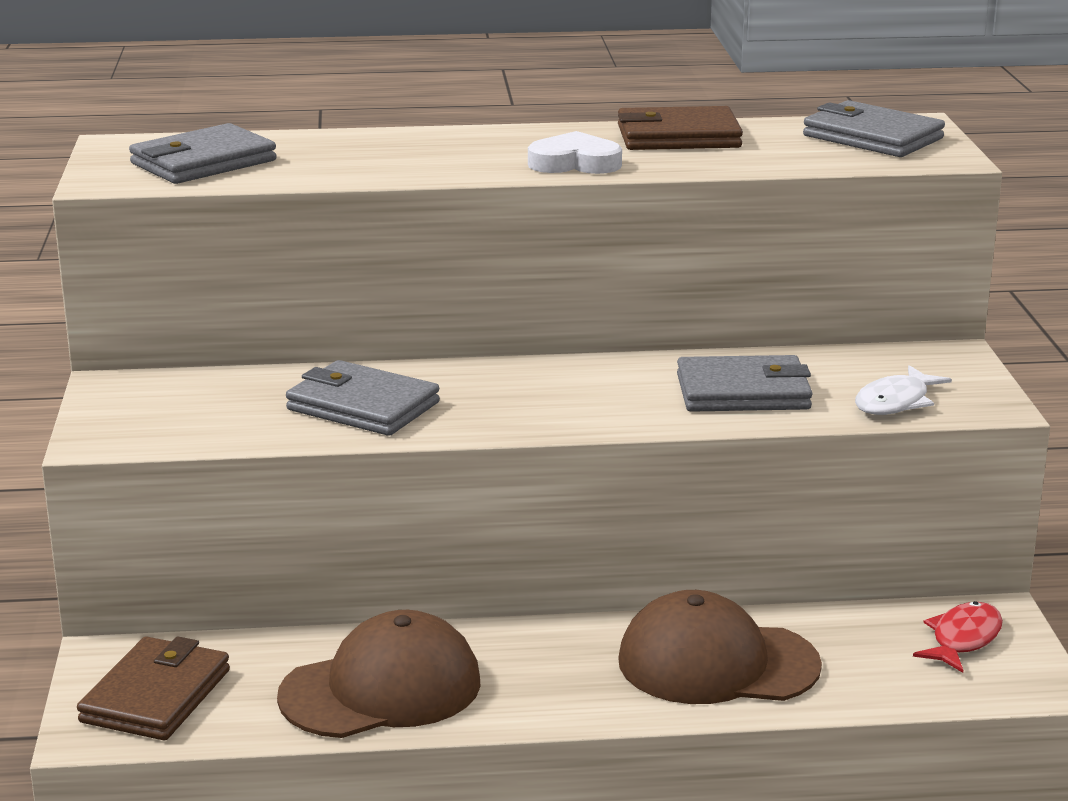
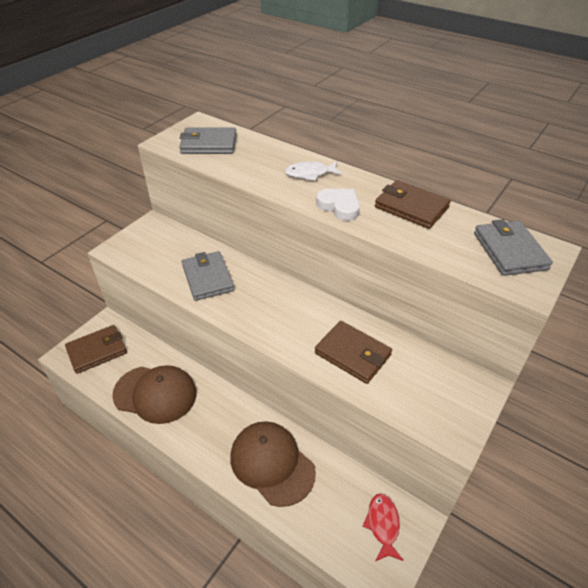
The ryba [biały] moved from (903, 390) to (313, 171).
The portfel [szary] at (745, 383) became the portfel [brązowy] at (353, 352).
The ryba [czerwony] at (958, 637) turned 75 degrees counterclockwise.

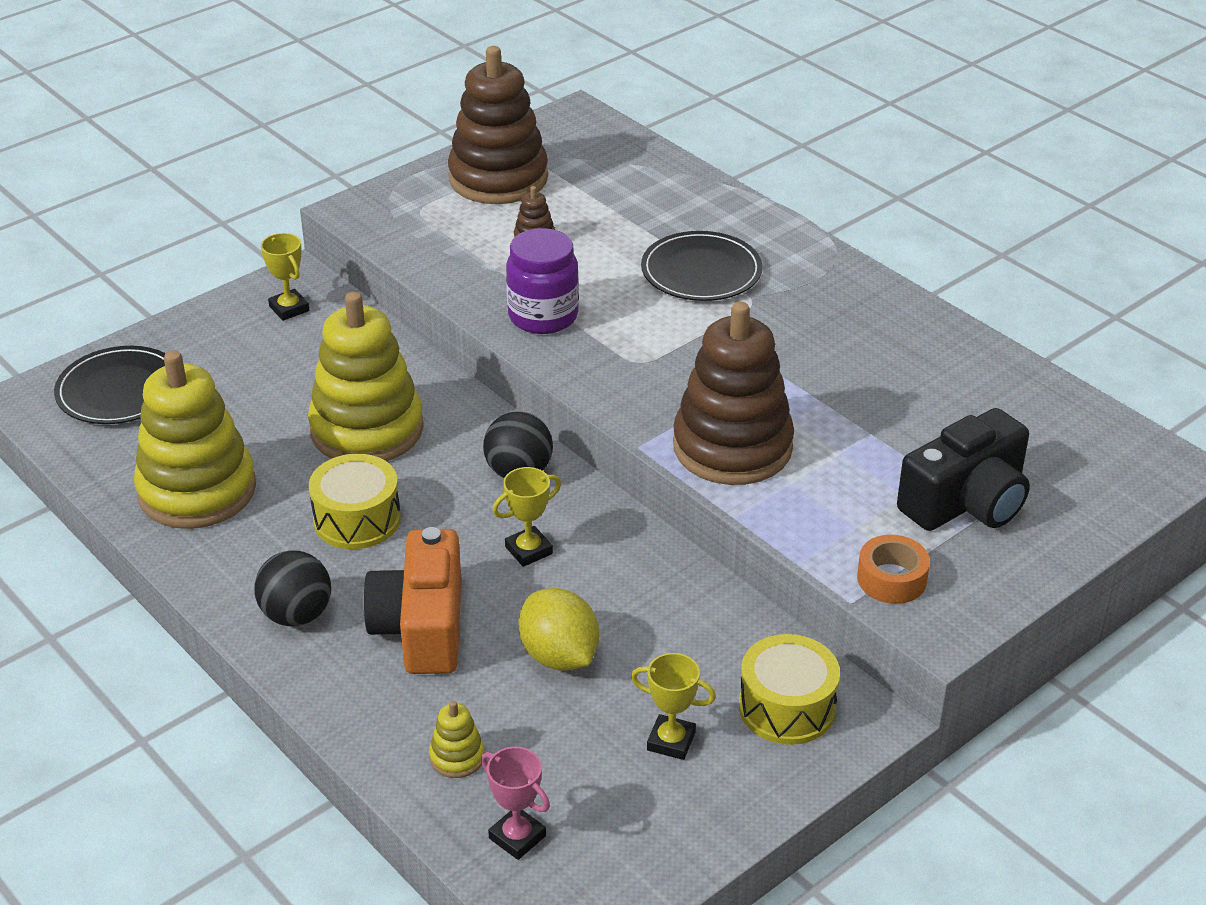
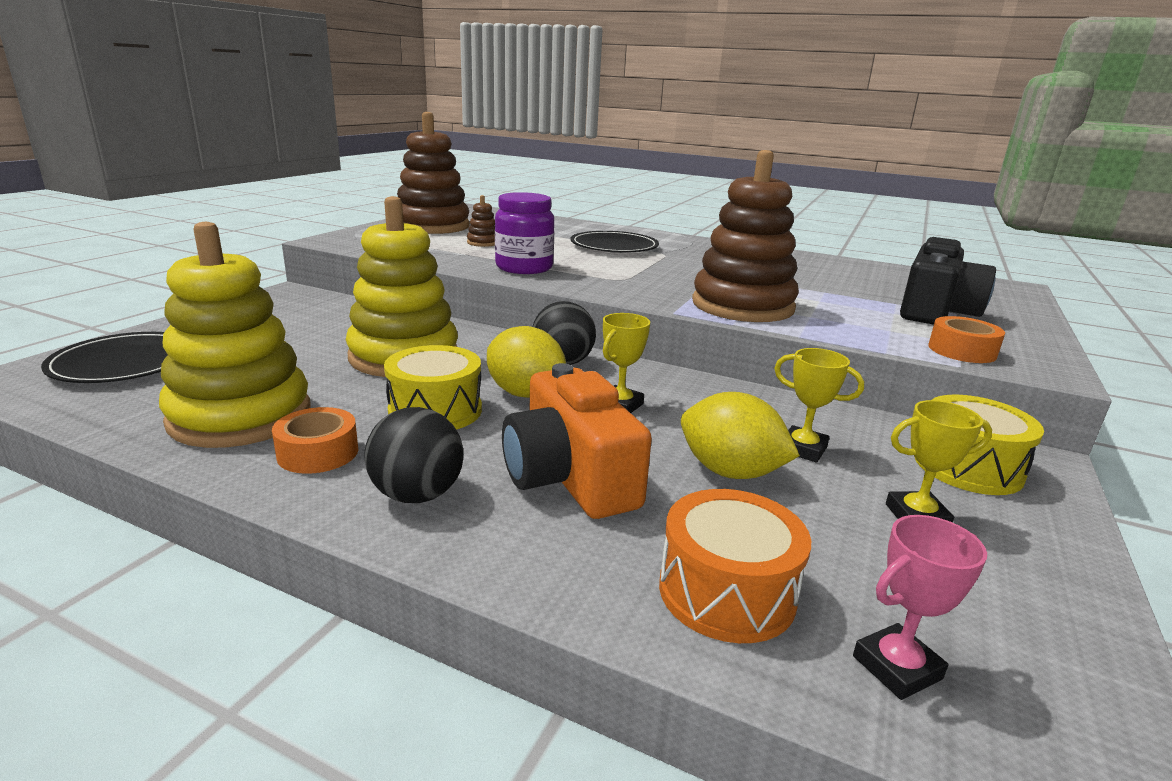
The taśma klejąca [pomarańczowy] at (315, 440) appeared.
The cytryna [żółty] at (526, 362) appeared.
The puchar [żółty] moved from (285, 277) to (819, 405).
The zabawka nakładanka [żółty] at (457, 739) was replaced by the bęben [pomarańczowy] at (735, 566).
The puchar [różowy] at (515, 803) turned 45 degrees counterclockwise.

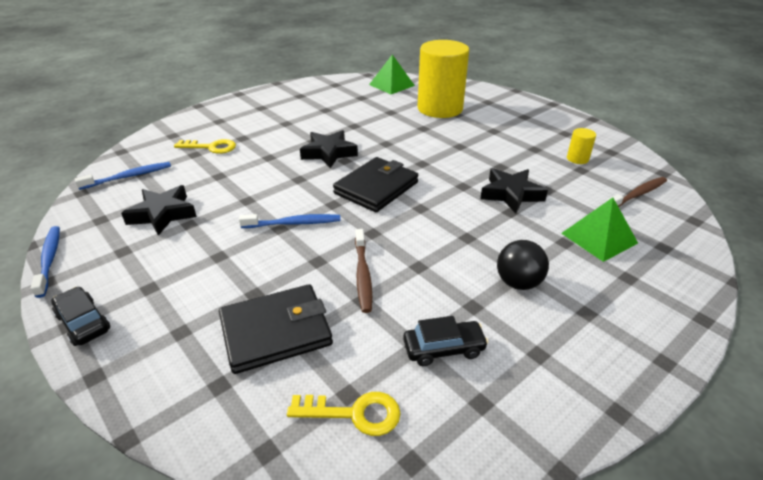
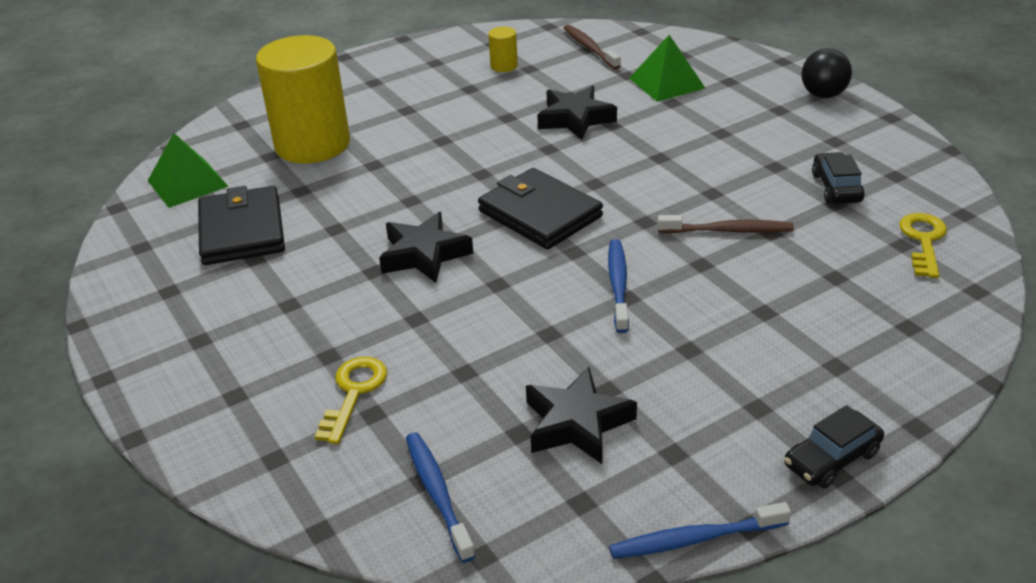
The portfel [czarny] moved from (276, 329) to (241, 225).
The piłka [czarny] moved from (523, 265) to (826, 73).

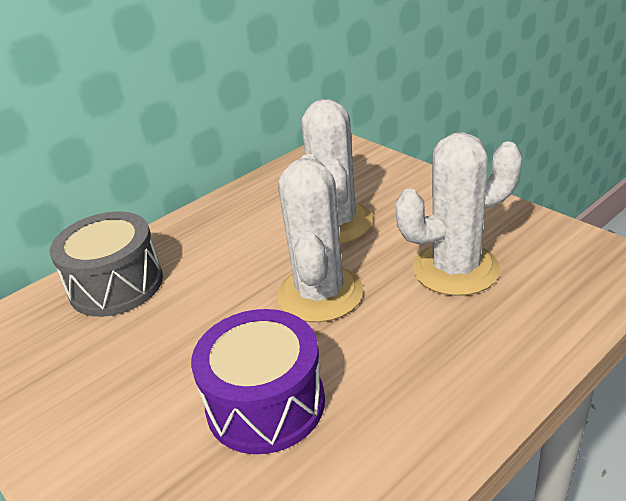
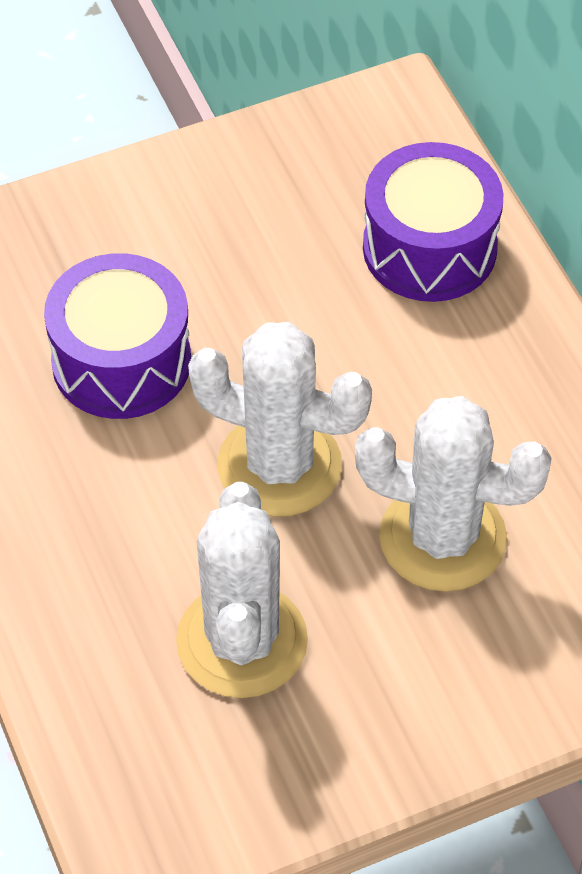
The bęben [szary] at (106, 264) became the bęben [fioletowy] at (433, 222).

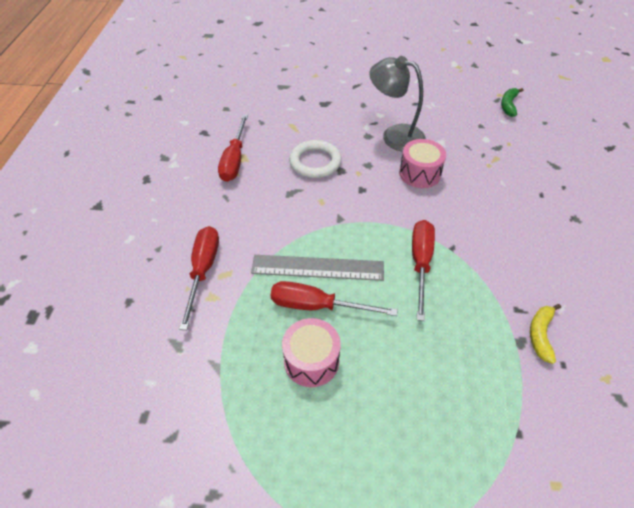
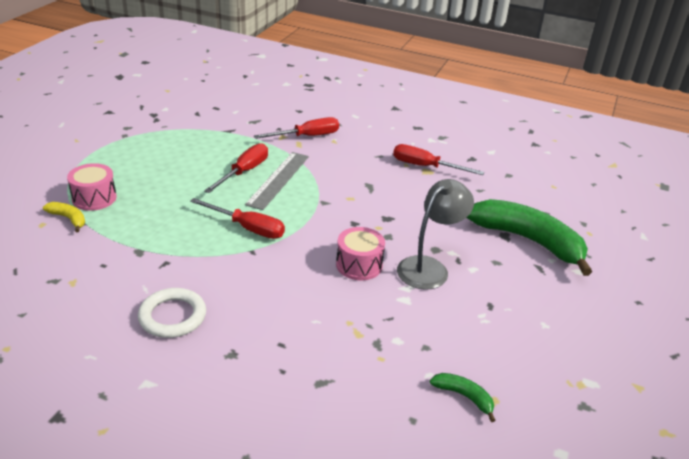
The banan [zielony] at (529, 237) appeared.
The bęben [różowy] moved from (311, 352) to (92, 187).
The pierścień [biały] moved from (315, 159) to (172, 313).
The banan [żółty] moved from (545, 334) to (64, 217).
The śrubokręt [czerwony] at (199, 278) turned 45 degrees counterclockwise.

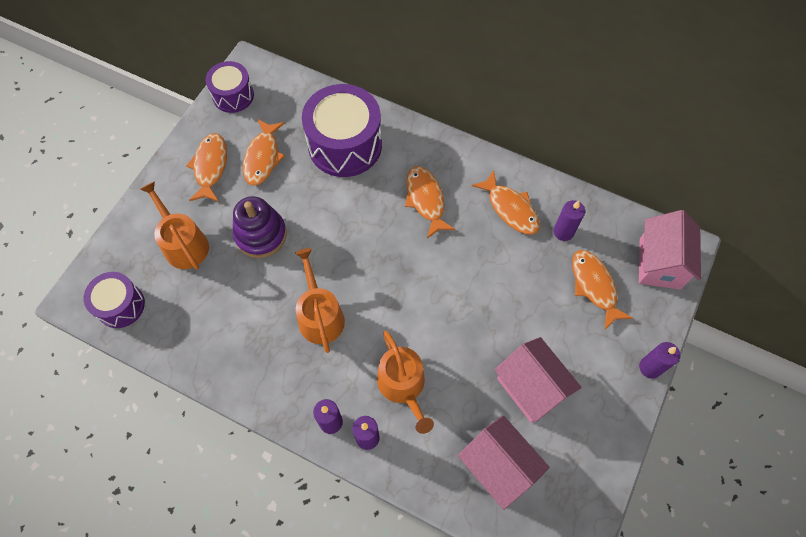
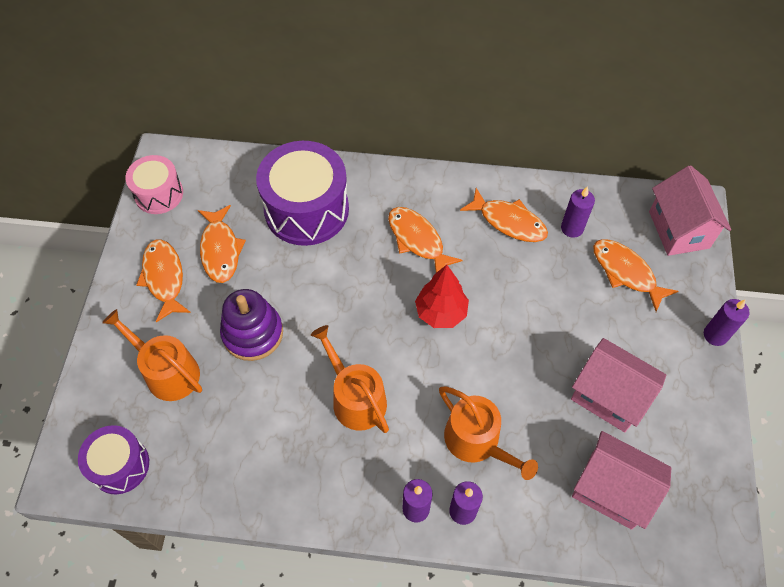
The drzewko [czerwony] at (442, 296) appeared.
The bęben [fioletowy] at (230, 87) became the bęben [różowy] at (154, 184).

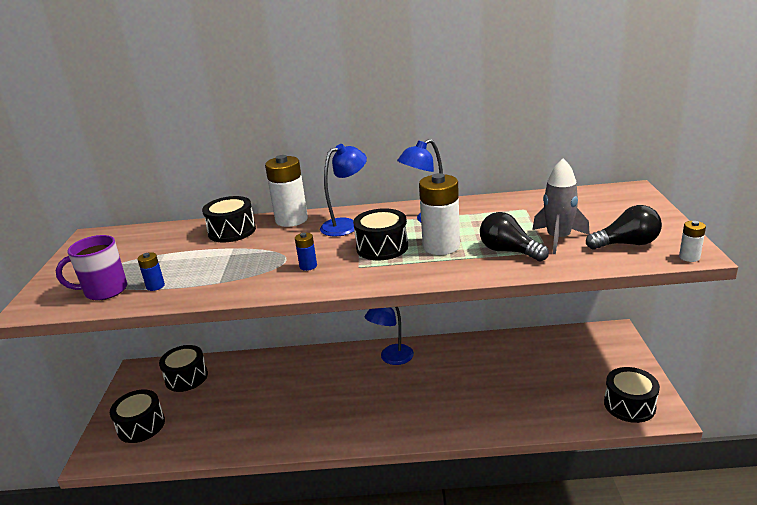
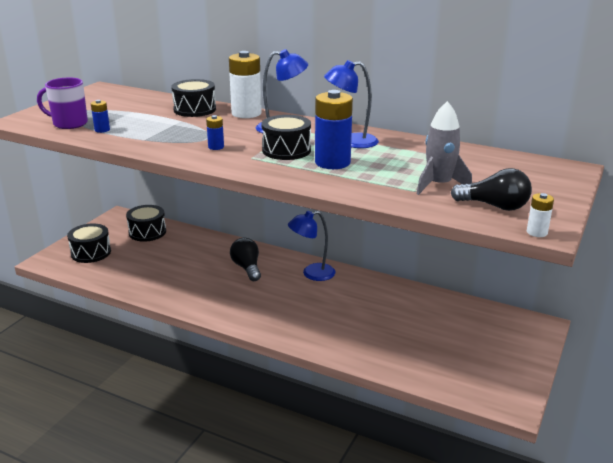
The bęben [czarny] at (632, 395) disappeared.
The żarówka [czarny] moved from (514, 236) to (245, 259).
The bateria [biały] at (439, 214) became the bateria [niebieski] at (334, 129).

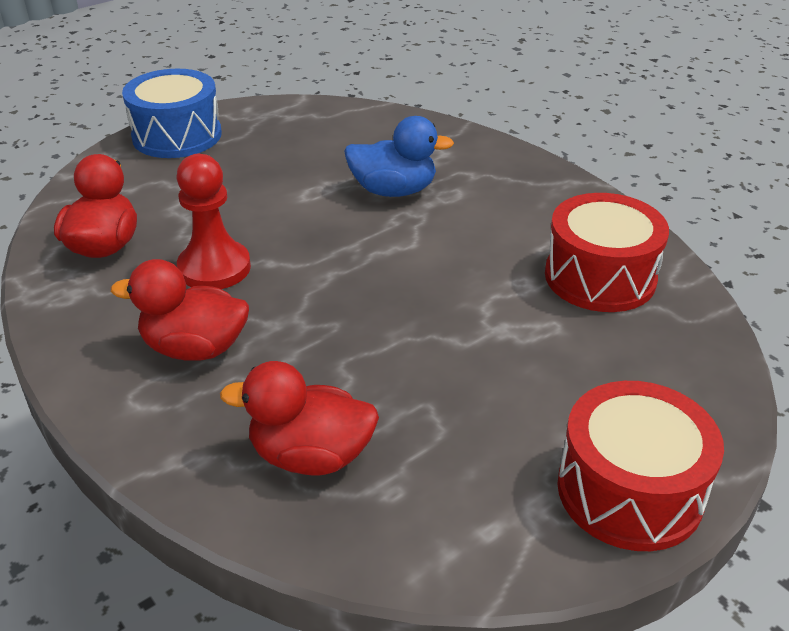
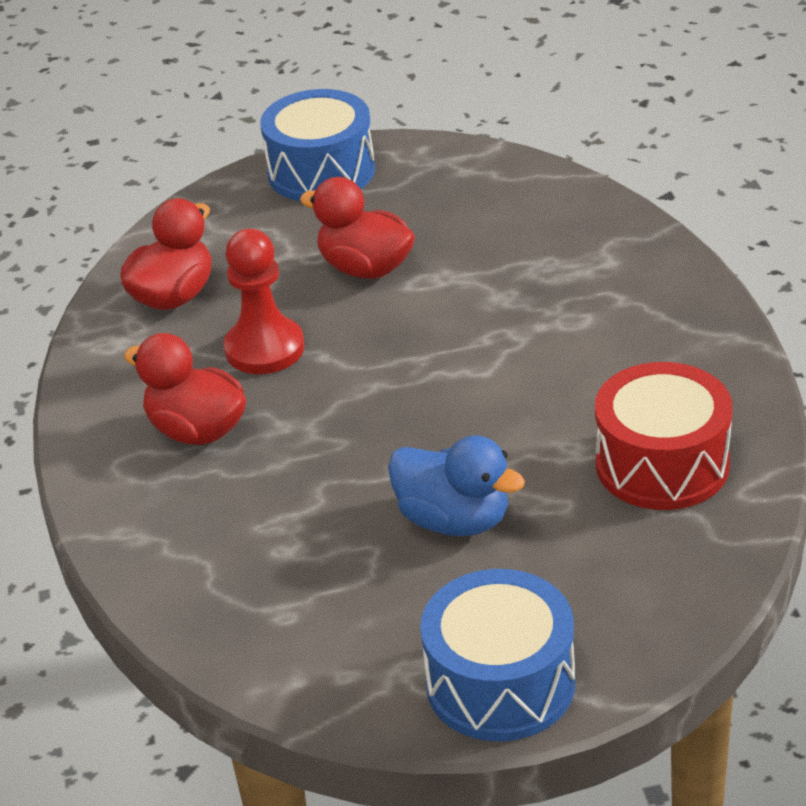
The kaczka [czerwony] moved from (299, 418) to (357, 228).
The kaczka [niebieski] moved from (399, 156) to (456, 486).
The bęben [czerwony] at (641, 466) became the bęben [niebieski] at (497, 655).

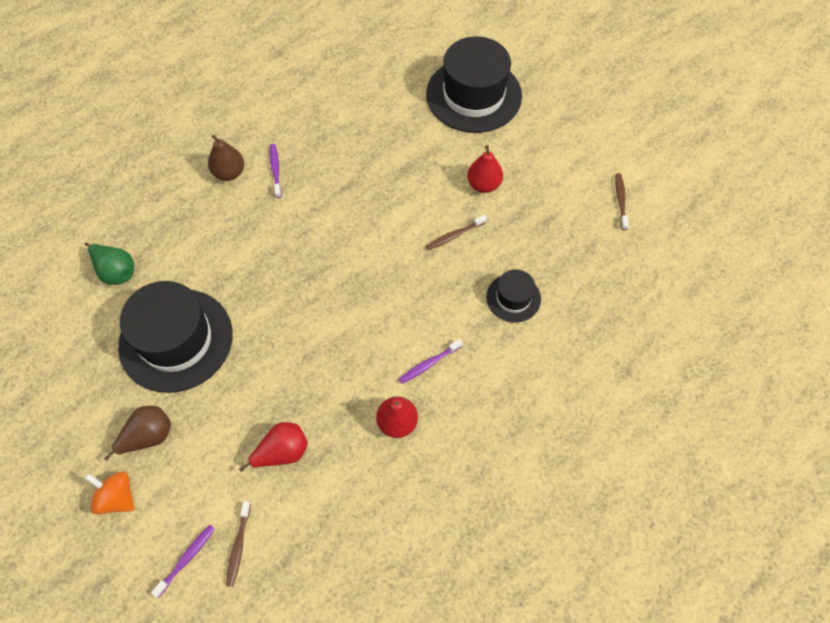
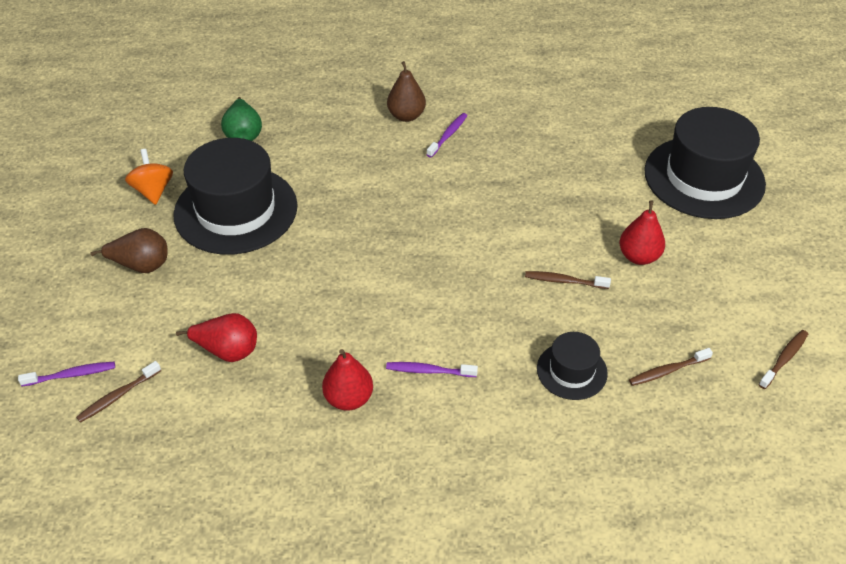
The szczoteczka do zębów [brązowy] at (671, 367) appeared.
The bączek [pomarańczowy] moved from (109, 493) to (149, 177).

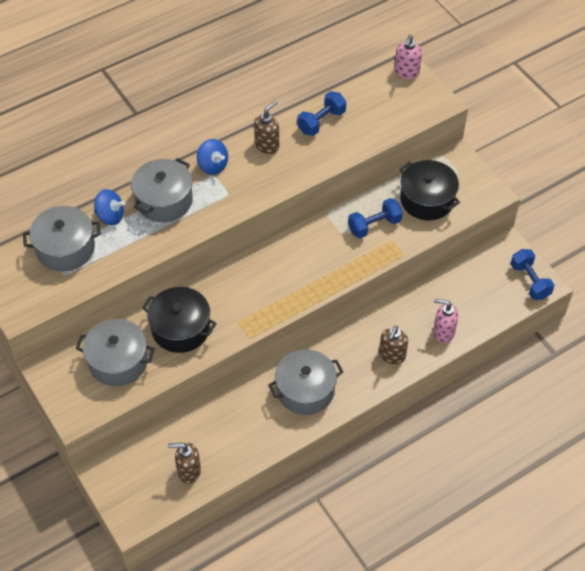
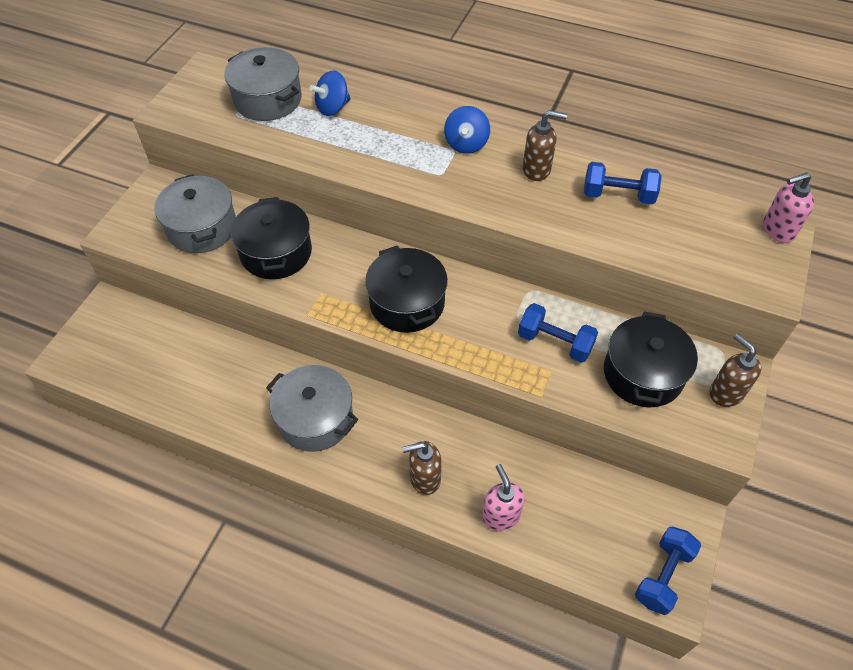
The garnek [szary] at (162, 190) disappeared.
The garnek [czarny] at (406, 289) appeared.
The dozownik mydła [brązowy] moved from (184, 463) to (735, 370).
The bączek [niebieski] at (109, 207) turned 75 degrees clockwise.

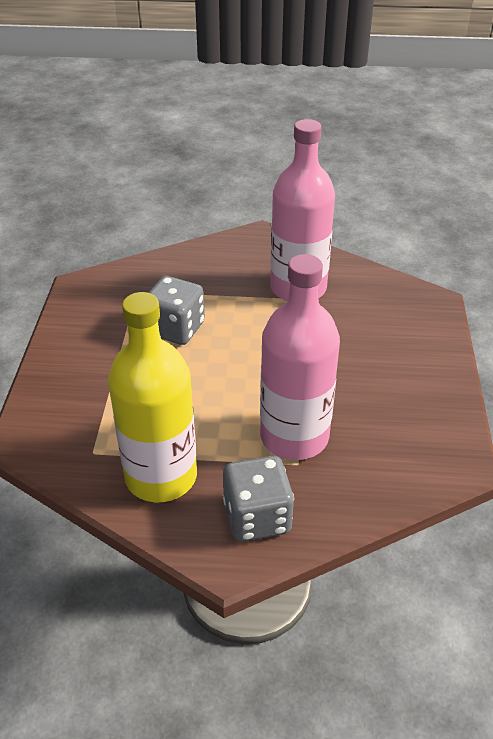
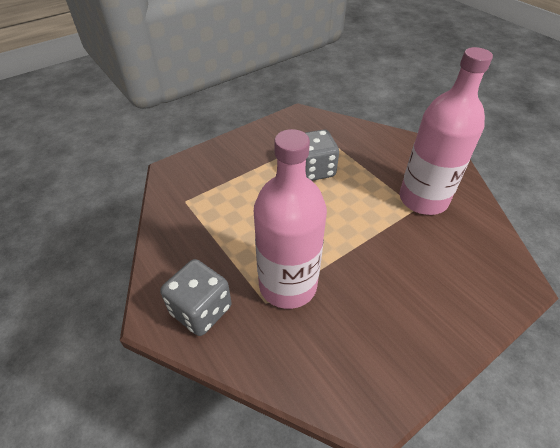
The butelka [żółty] at (152, 397) disappeared.

